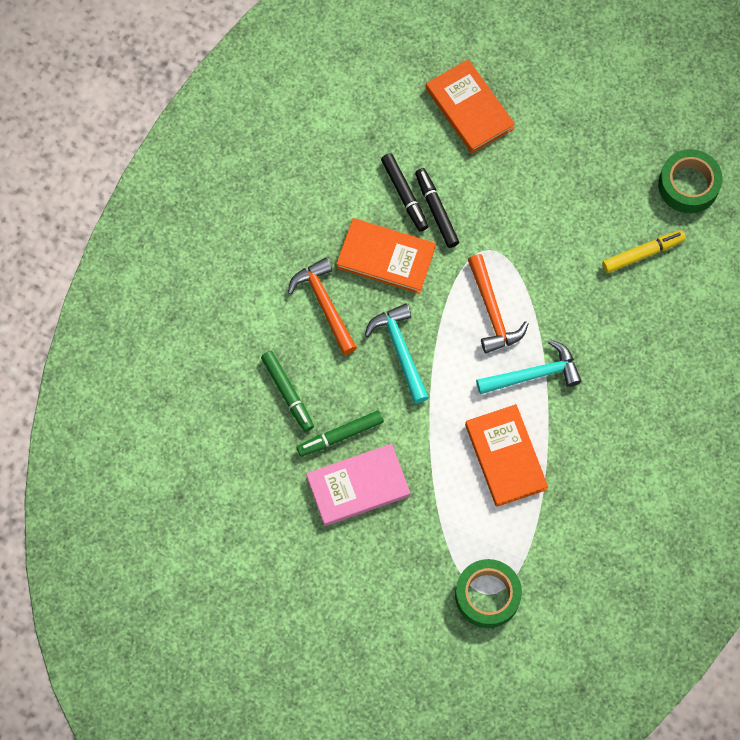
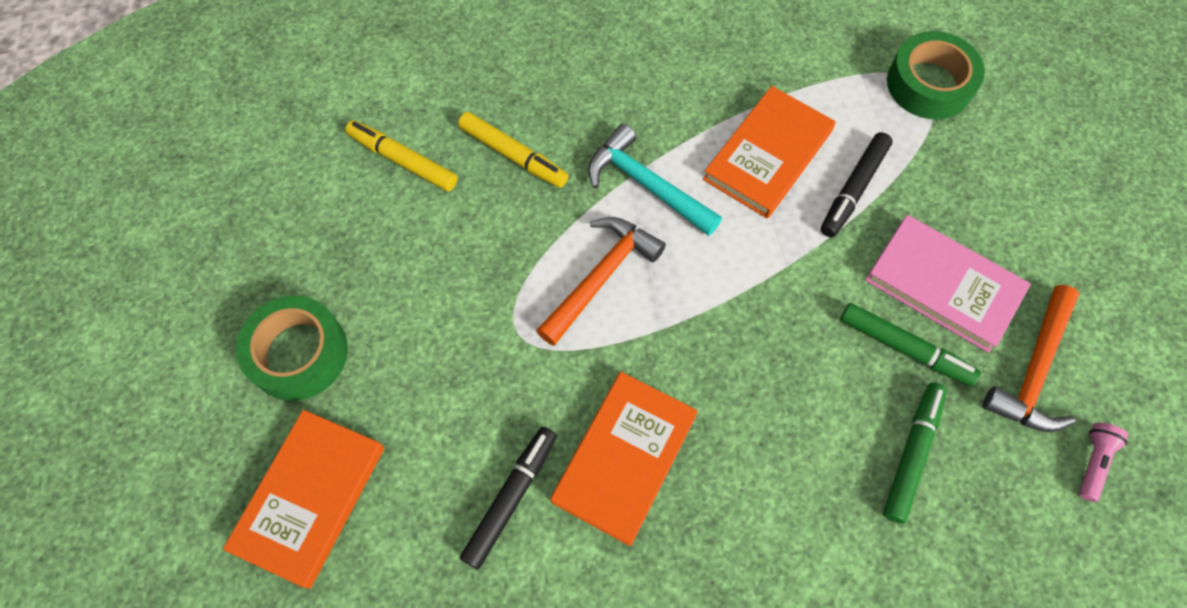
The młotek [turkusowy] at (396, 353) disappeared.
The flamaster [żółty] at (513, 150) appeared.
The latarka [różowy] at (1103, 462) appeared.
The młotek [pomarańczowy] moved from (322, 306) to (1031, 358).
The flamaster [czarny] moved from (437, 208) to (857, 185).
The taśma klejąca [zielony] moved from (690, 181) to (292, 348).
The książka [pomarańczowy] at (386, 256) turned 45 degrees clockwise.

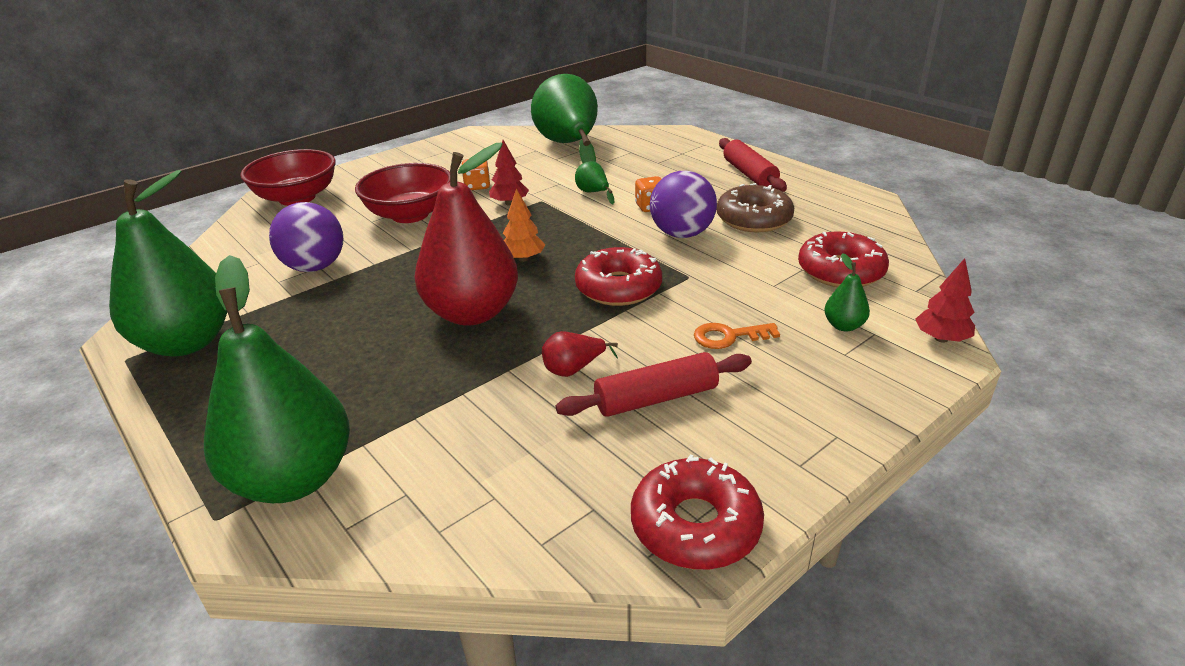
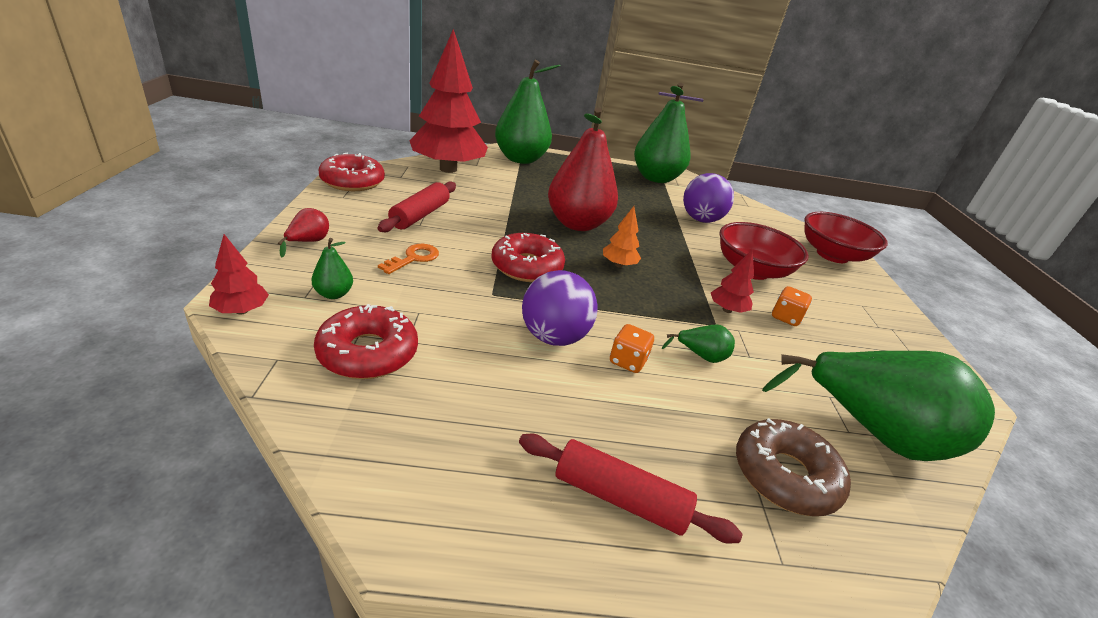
The drzewko [czerwony] at (449, 101) appeared.
The gruszka [czerwony] moved from (580, 354) to (303, 233).
The donut [brązowy] moved from (755, 207) to (793, 467).

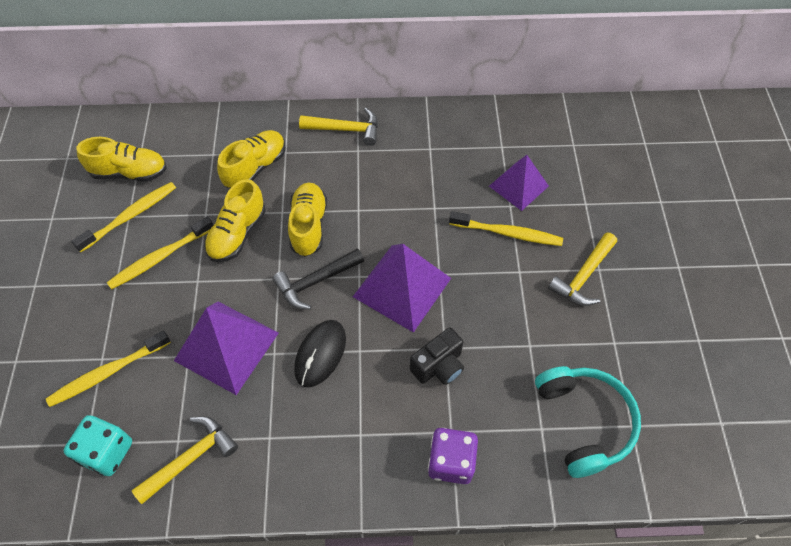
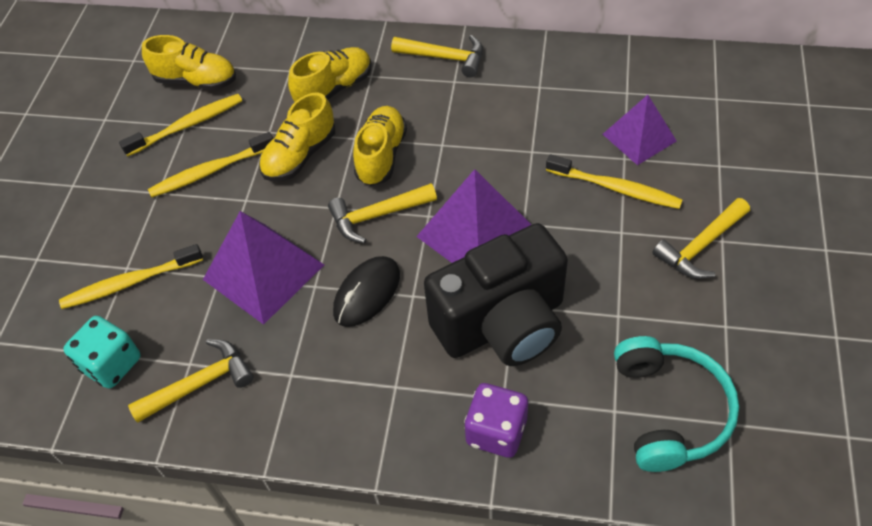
The młotek [czarny] at (318, 279) became the młotek [żółty] at (382, 213).
The aparat fotograficzny [czarny] at (437, 356) changed to 2.07 times the size.

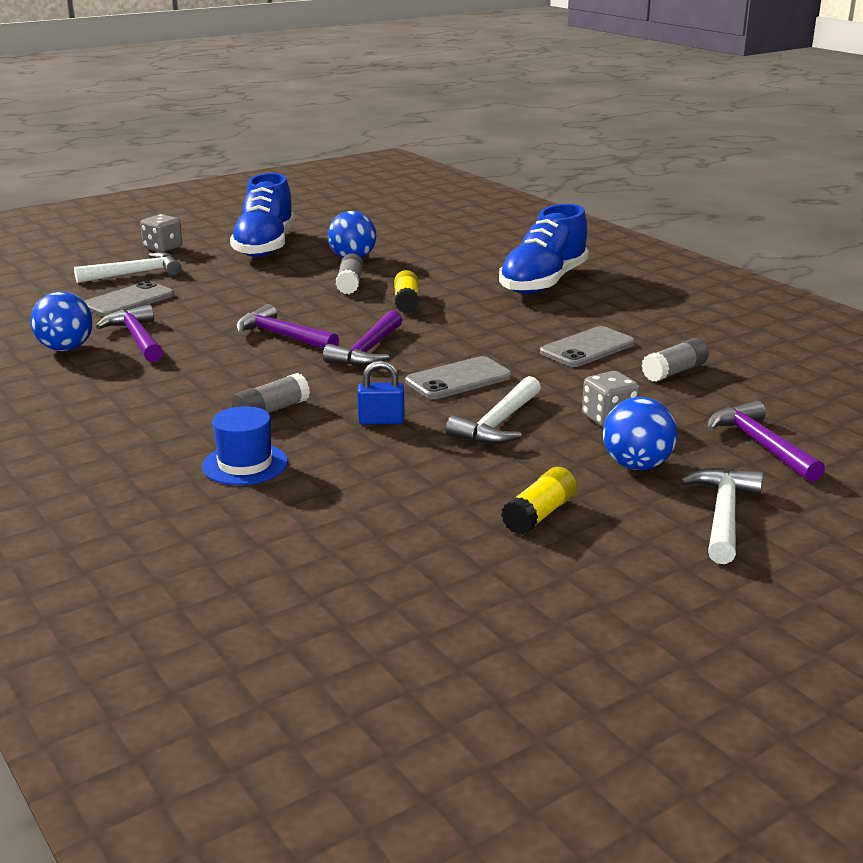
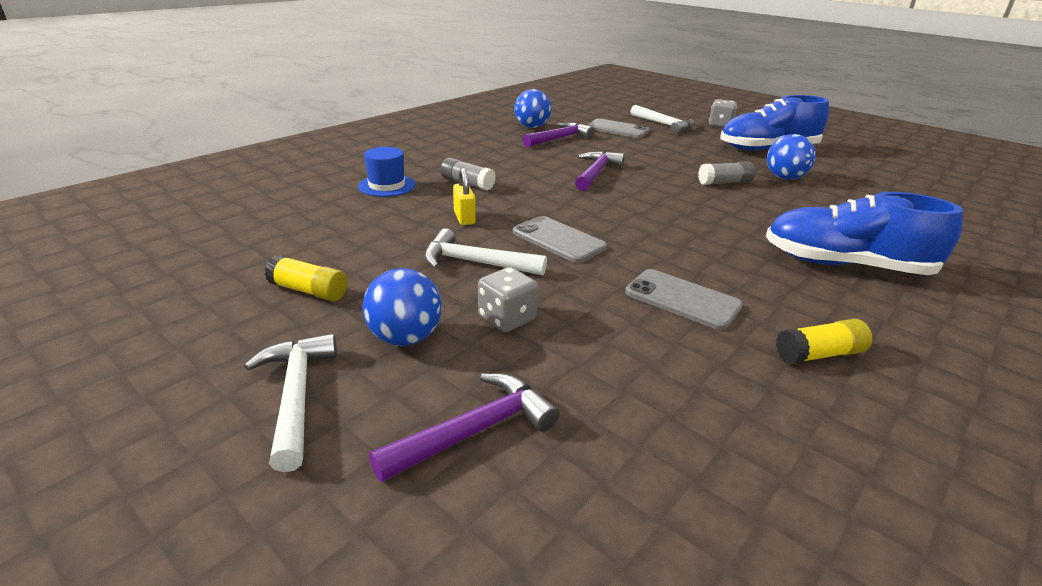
The młotek [fioletowy] at (362, 338) disappeared.
The klej w sztyfcie [szary] at (675, 360) disappeared.
The klej w sztyfcie [żółty] moved from (406, 291) to (824, 341).
The kłódka [niebieski] at (381, 393) became the kłódka [żółty] at (464, 196).
The młotek [biały] at (721, 516) turned 105 degrees counterclockwise.

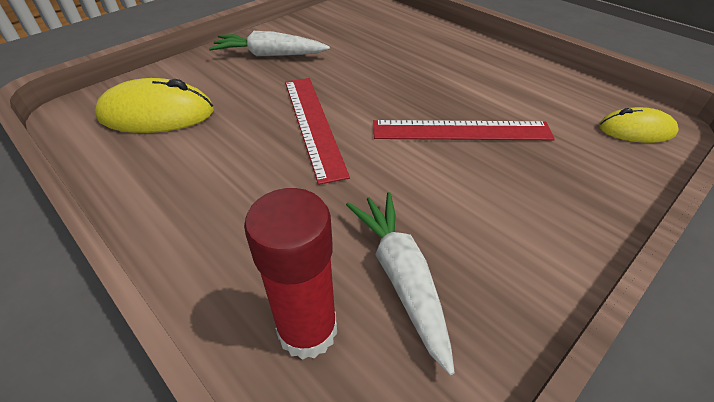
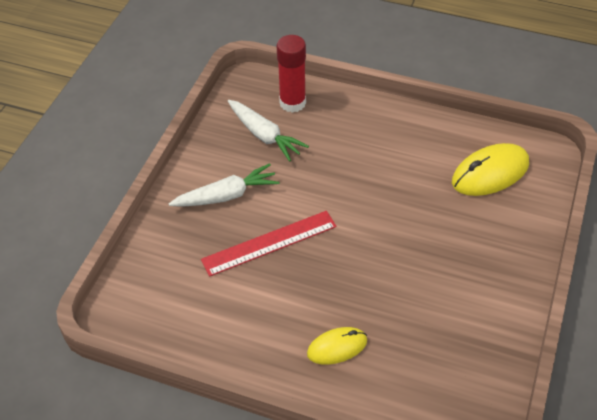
The linijka [czerwony] at (317, 131) disappeared.
The marchewka [biały] moved from (269, 44) to (224, 185).
The myszka [żółty] moved from (639, 125) to (337, 346).

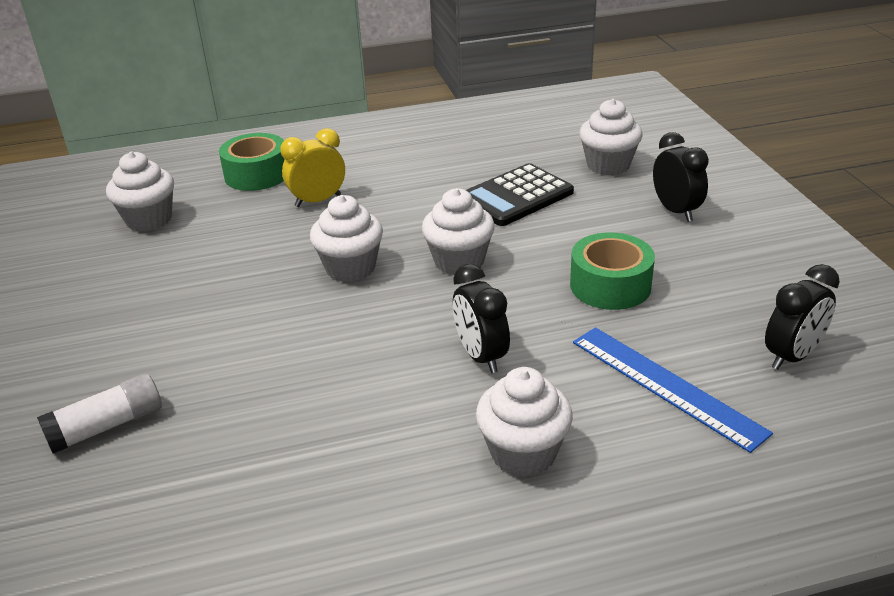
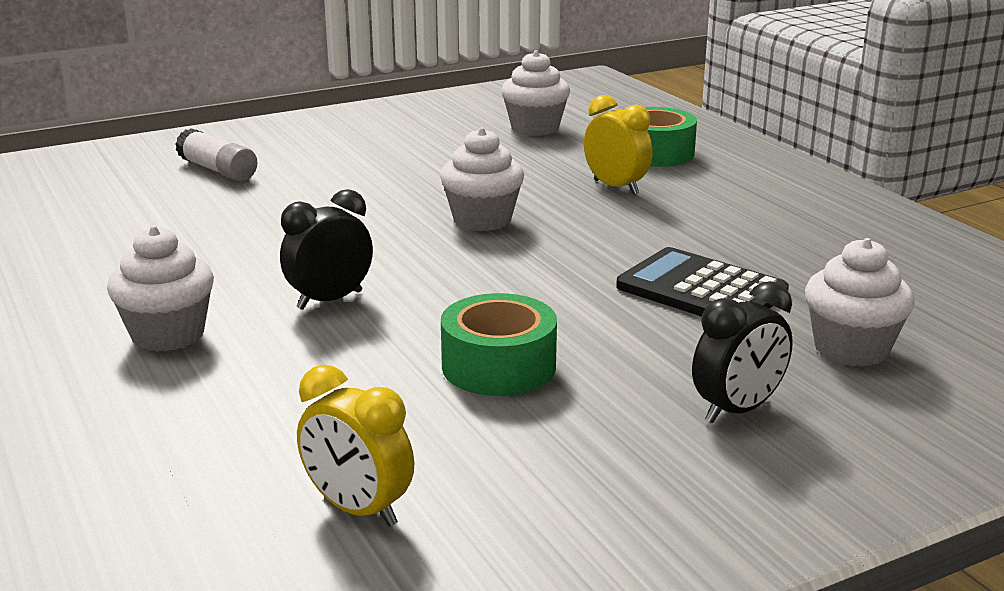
The muffinka [biały] at (458, 231) disappeared.
The linijka [niebieski] at (673, 390) disappeared.
The budzik [czarny] at (802, 317) became the budzik [żółty] at (355, 446).

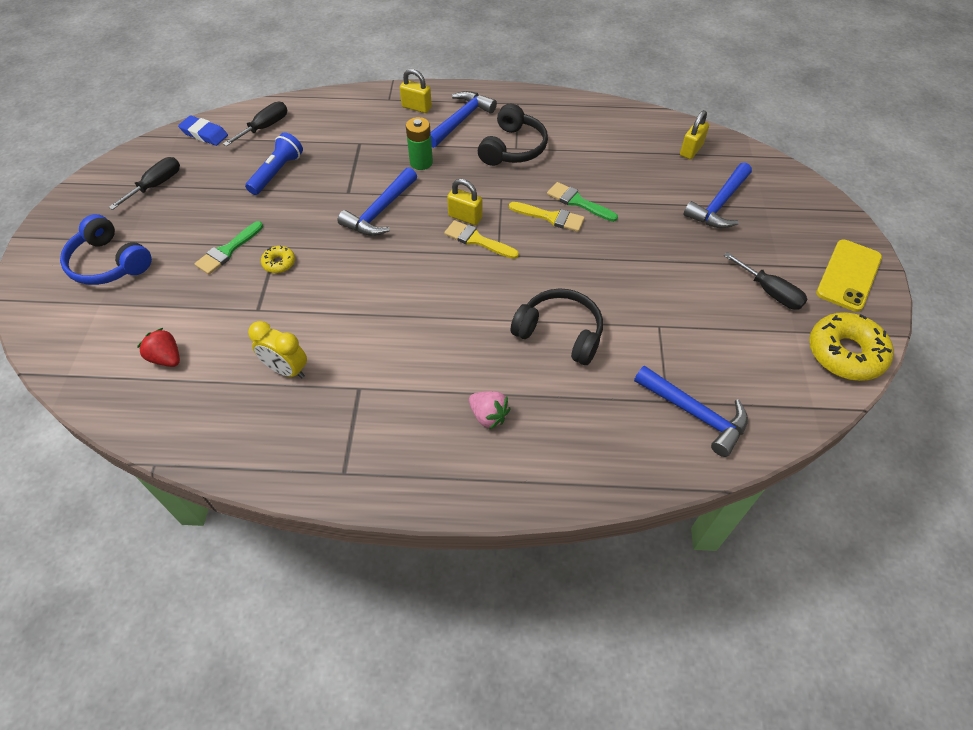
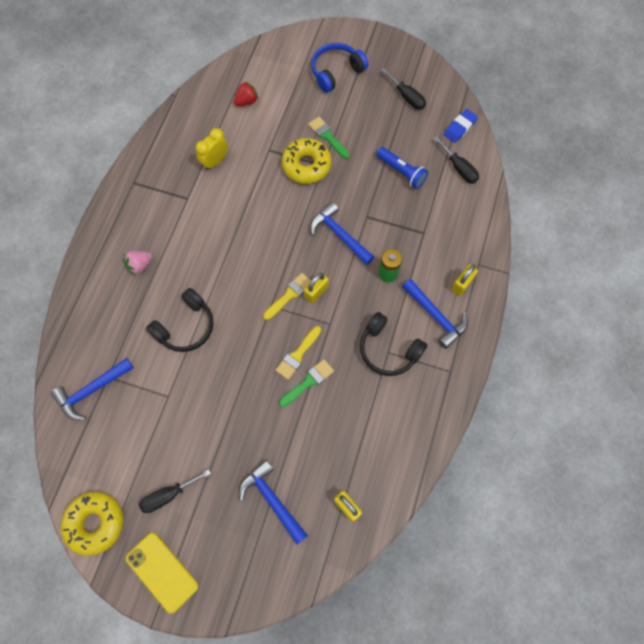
The donut [żółty] at (278, 259) changed to 2.12 times the size.

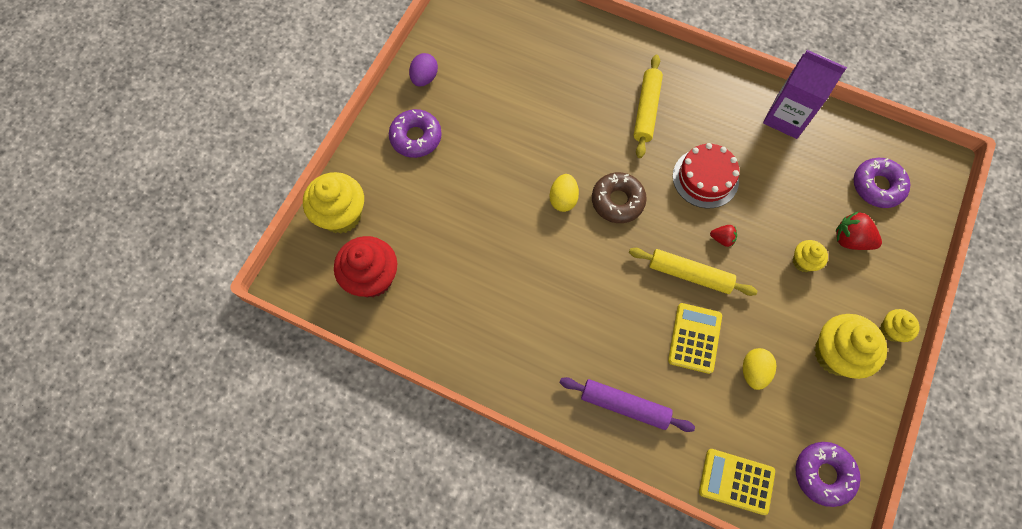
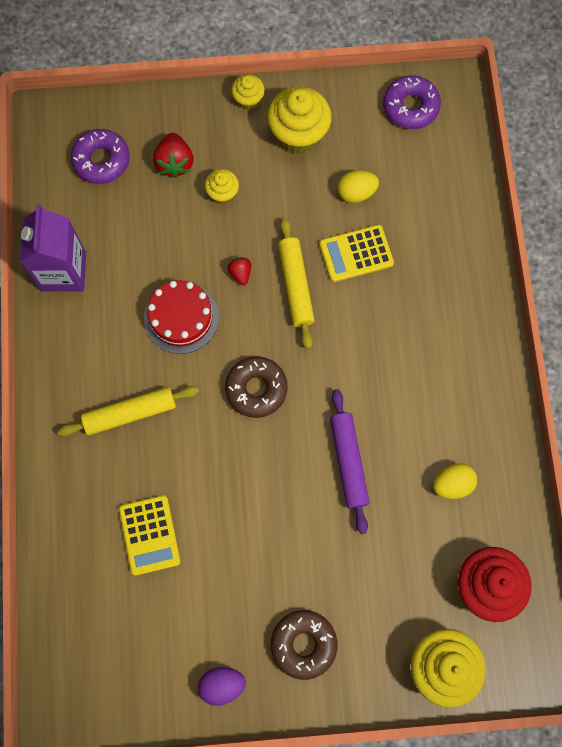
The jajko [żółty] moved from (564, 193) to (455, 481).
The wałek do ciasta [fioletowy] moved from (627, 404) to (350, 461).
The kalkulator [żółty] moved from (737, 482) to (150, 535).
The donut [fioletowy] at (415, 133) became the donut [brązowy] at (304, 645).

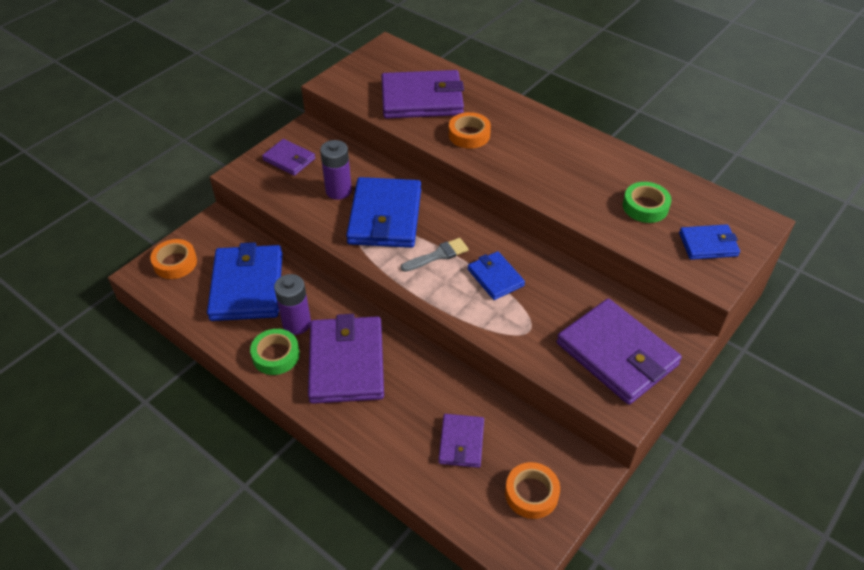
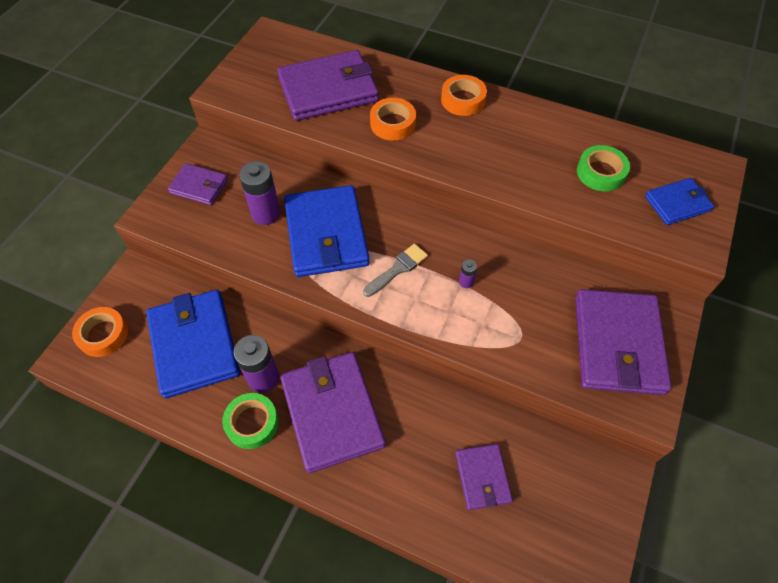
The taśma klejąca [pomarańczowy] moved from (532, 490) to (464, 95).
The portfel [niebieski] at (496, 275) was replaced by the bateria [fioletowy] at (468, 273).
The portfel [fioletowy] at (619, 352) turned 60 degrees clockwise.

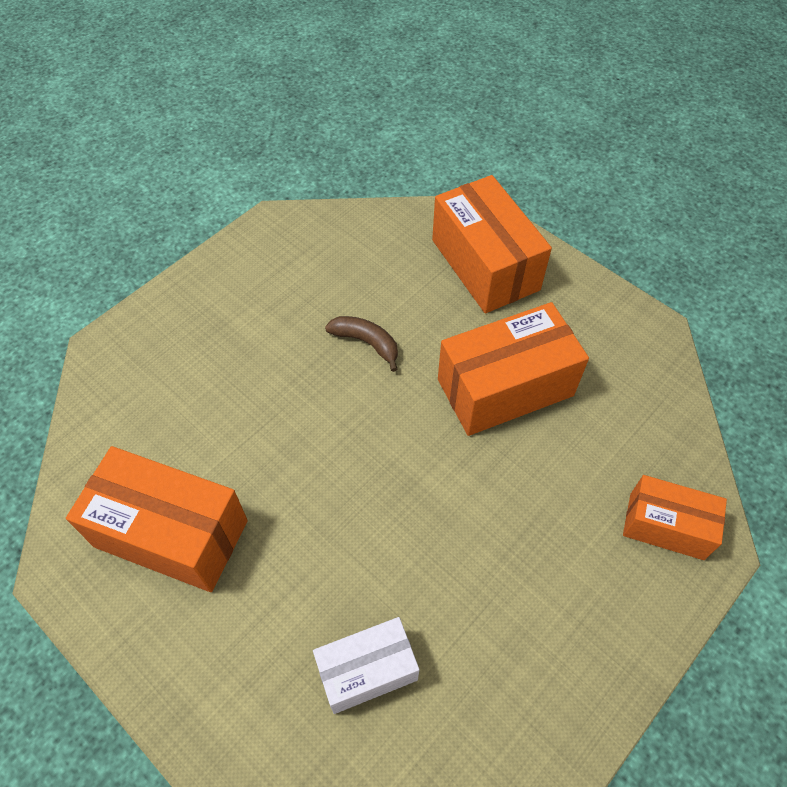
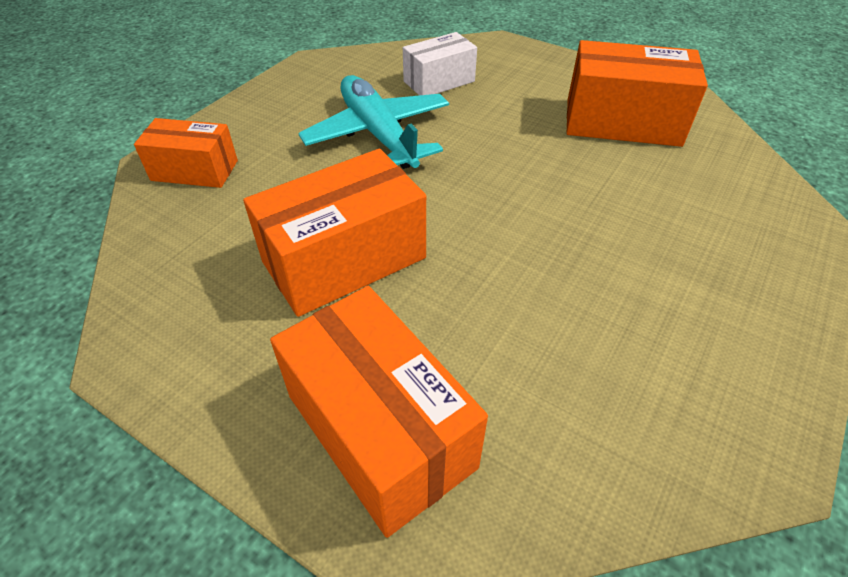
The banan [brązowy] at (361, 344) disappeared.
The samolot [turkusowy] at (373, 122) appeared.

